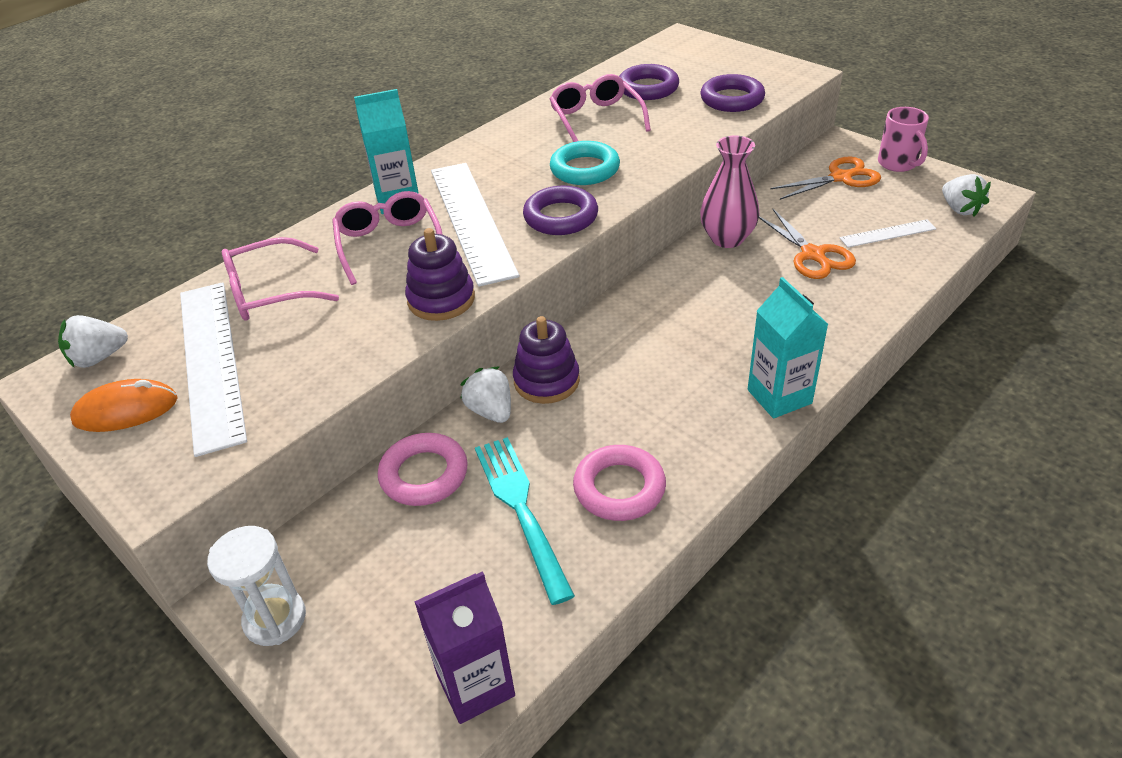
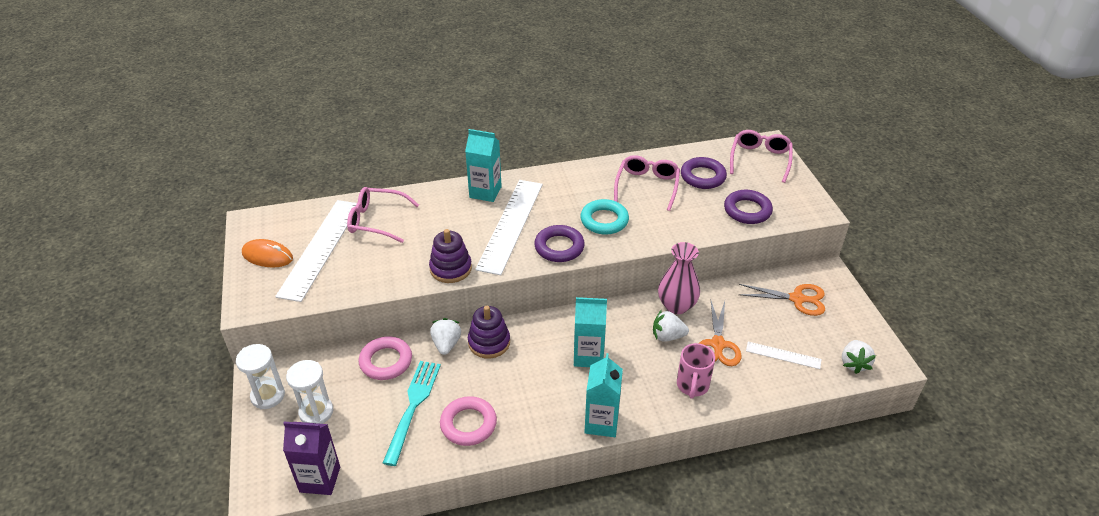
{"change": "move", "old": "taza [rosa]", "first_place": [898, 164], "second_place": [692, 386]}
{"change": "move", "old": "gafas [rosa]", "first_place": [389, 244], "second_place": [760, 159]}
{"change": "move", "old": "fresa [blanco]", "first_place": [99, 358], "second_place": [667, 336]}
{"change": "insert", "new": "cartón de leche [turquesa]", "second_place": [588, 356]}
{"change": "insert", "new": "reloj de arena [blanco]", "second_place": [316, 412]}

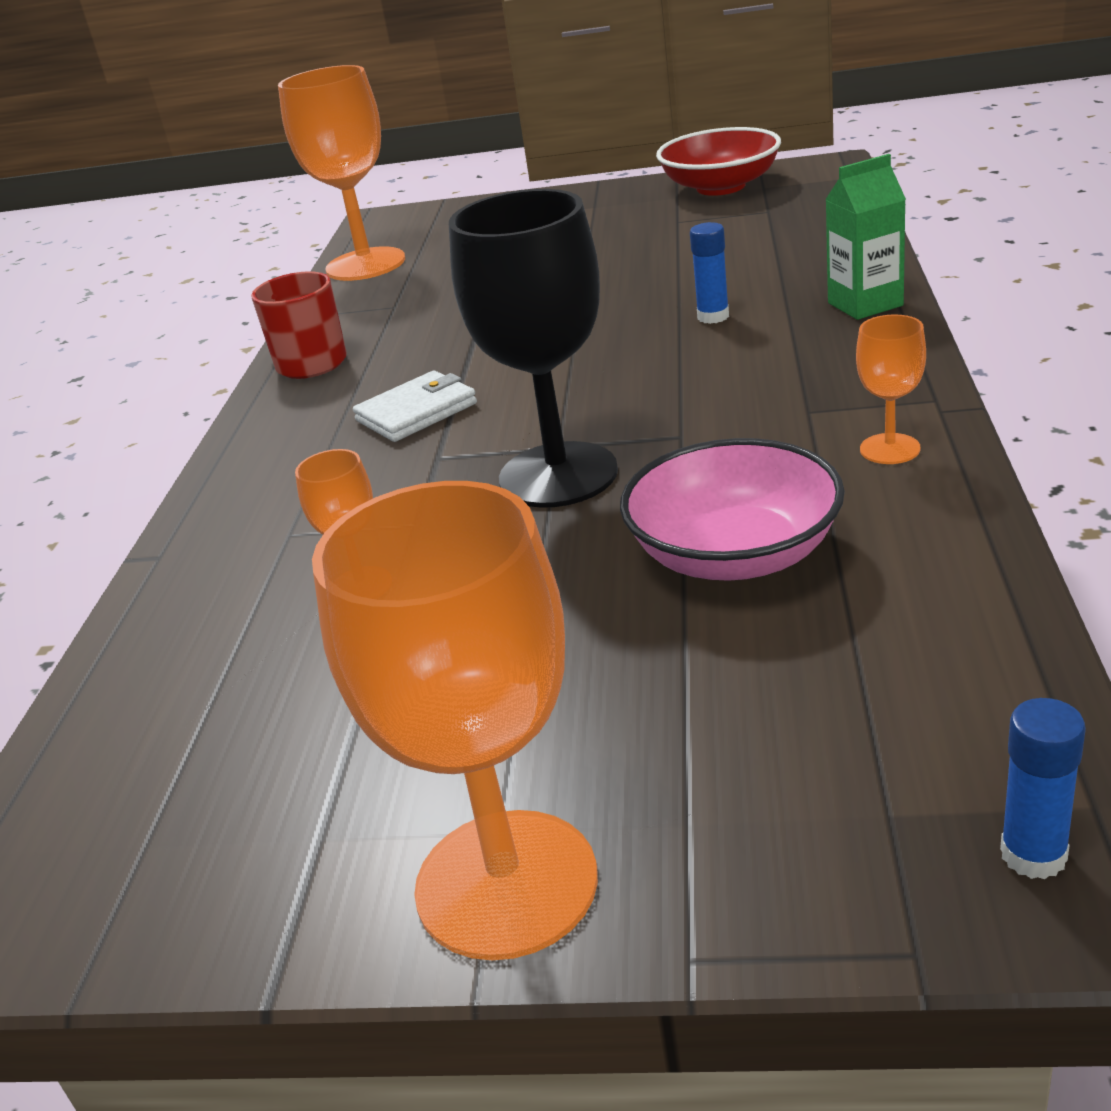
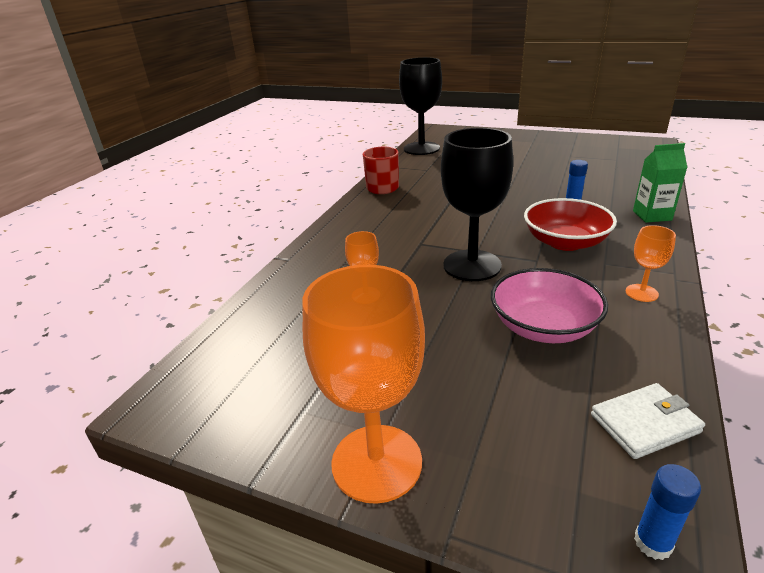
{"change": "recolor", "old": "copa [naranja]", "new": "copa [negro]", "first_place": [365, 264], "second_place": [421, 148]}
{"change": "move", "old": "cuenco [rojo]", "first_place": [720, 187], "second_place": [565, 242]}
{"change": "move", "old": "cartera [blanco]", "first_place": [417, 412], "second_place": [645, 423]}

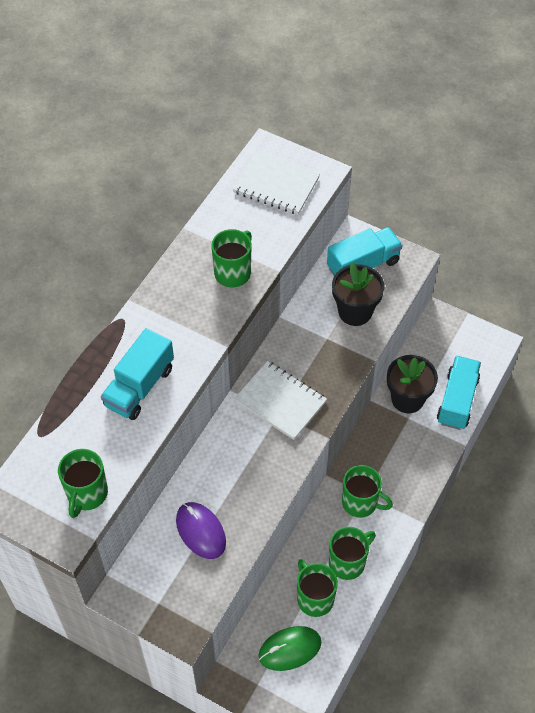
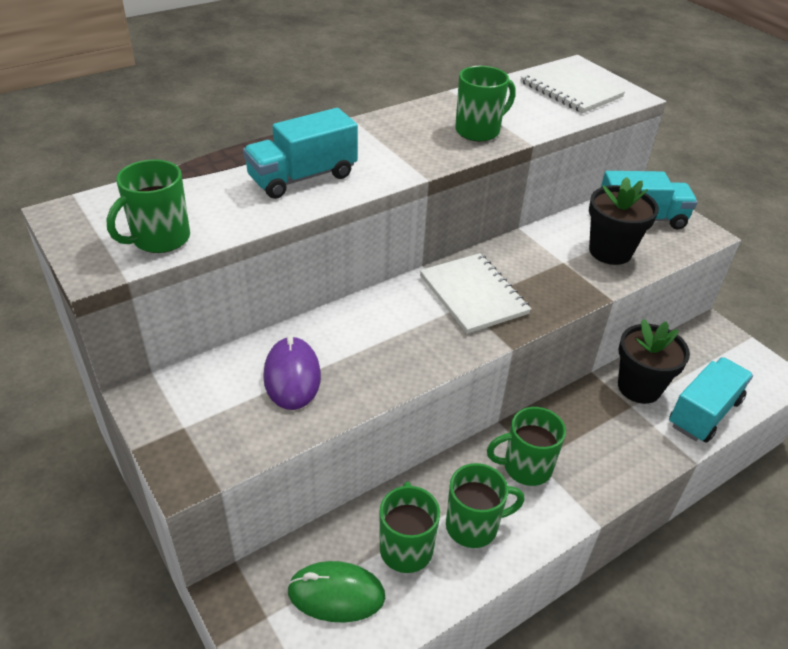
{"change": "rotate", "old": "taza [verde]", "first_place": [360, 502], "second_place": [526, 467], "degrees": 120}

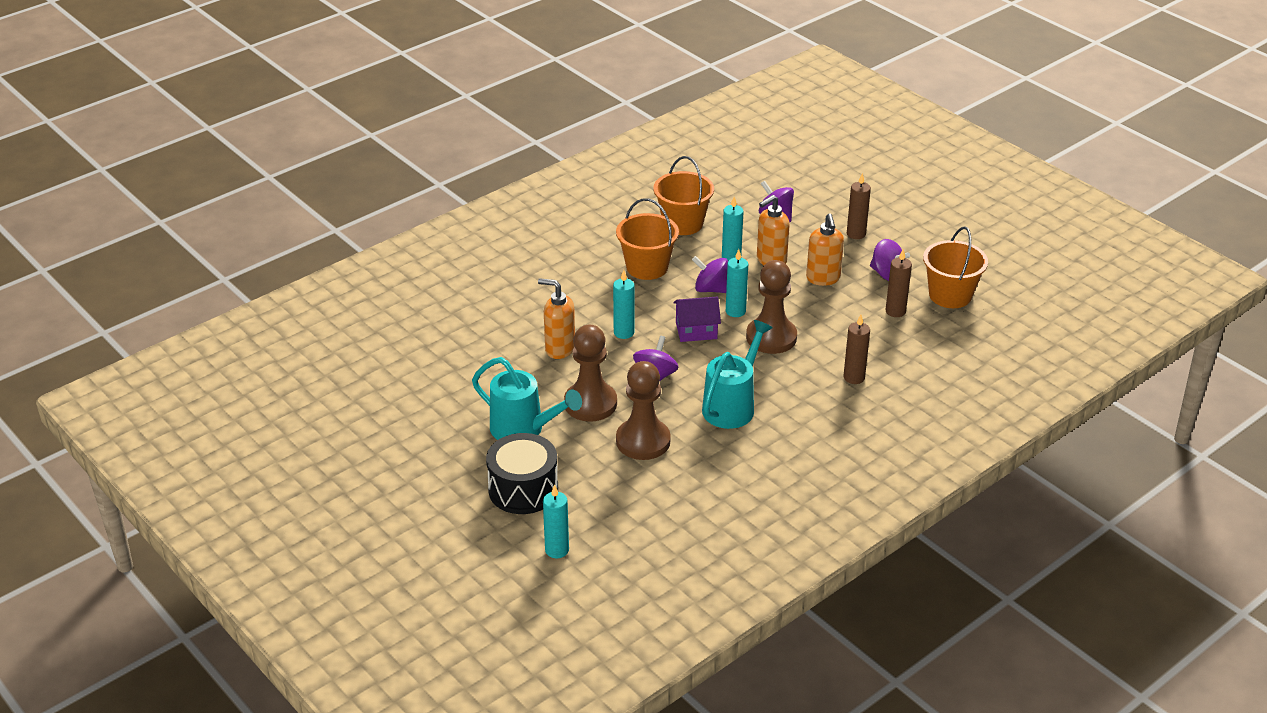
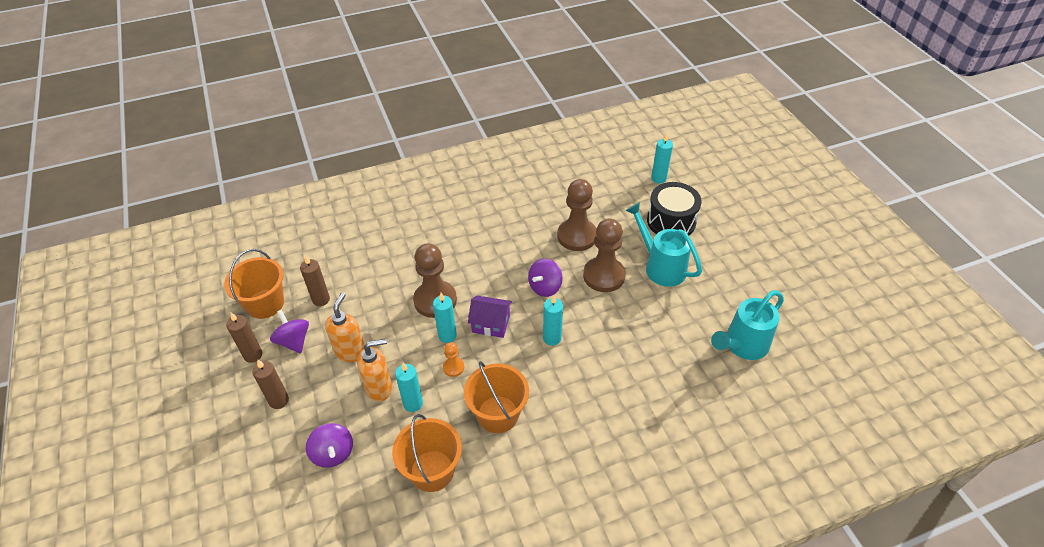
{"change": "replace", "old": "peonza [morado]", "new": "peón [naranja]", "first_place": [711, 289], "second_place": [453, 367]}
{"change": "delete", "old": "dispensador de jabón [naranja]", "first_place": [559, 349]}
{"change": "move", "old": "vela [marrón]", "first_place": [854, 377], "second_place": [253, 355]}
{"change": "move", "old": "regadera [turquesa]", "first_place": [732, 406], "second_place": [742, 345]}

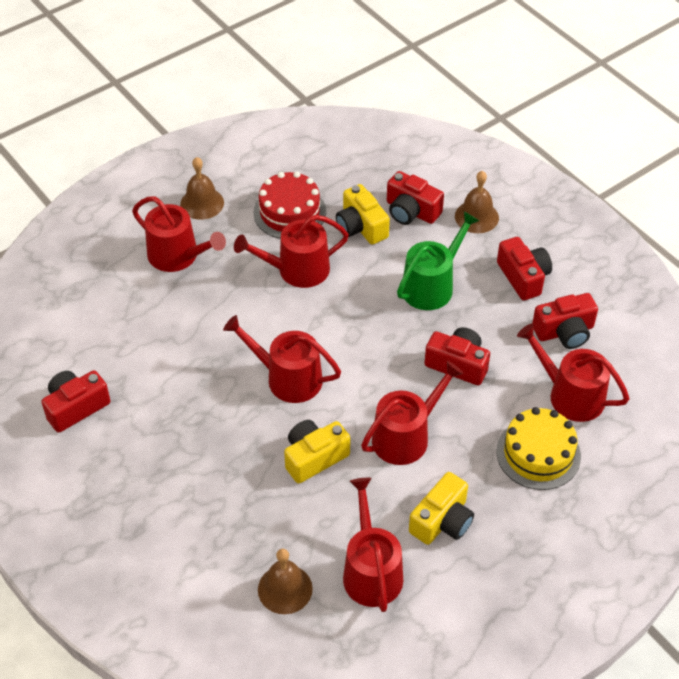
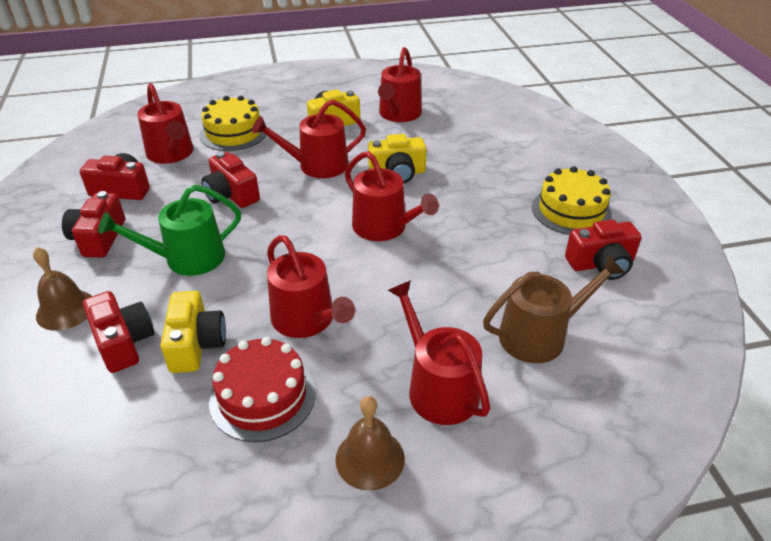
{"change": "rotate", "old": "regadera [rojo]", "first_place": [297, 270], "second_place": [307, 320], "degrees": 45}
{"change": "delete", "old": "campana [marrón]", "first_place": [285, 589]}
{"change": "insert", "new": "tarta [amarillo]", "second_place": [571, 211]}
{"change": "insert", "new": "regadera [marrón]", "second_place": [540, 335]}

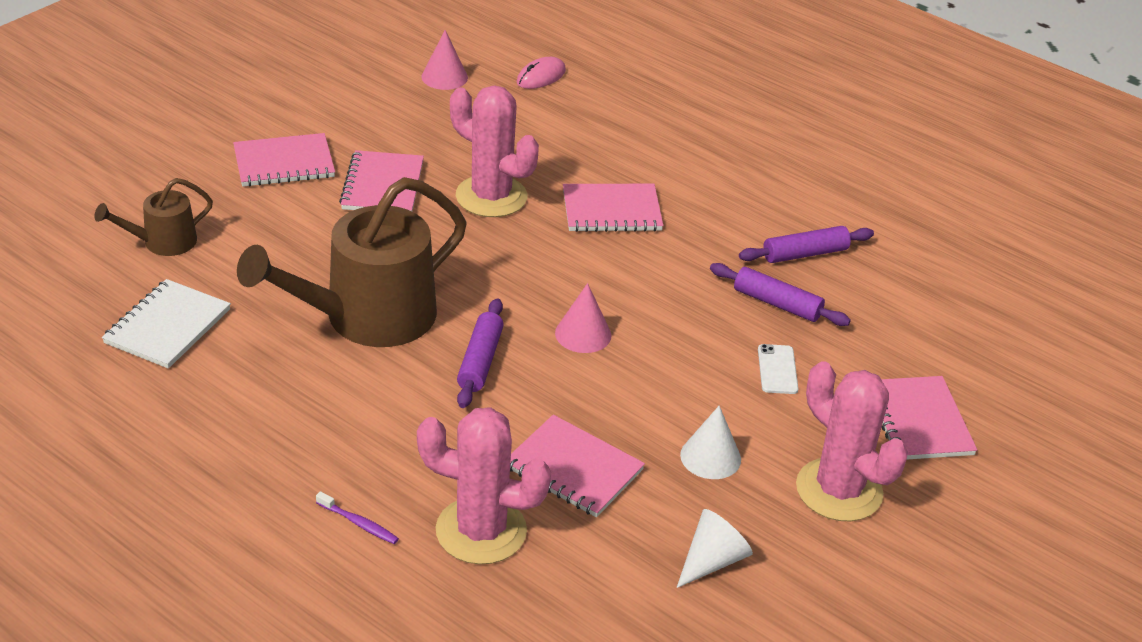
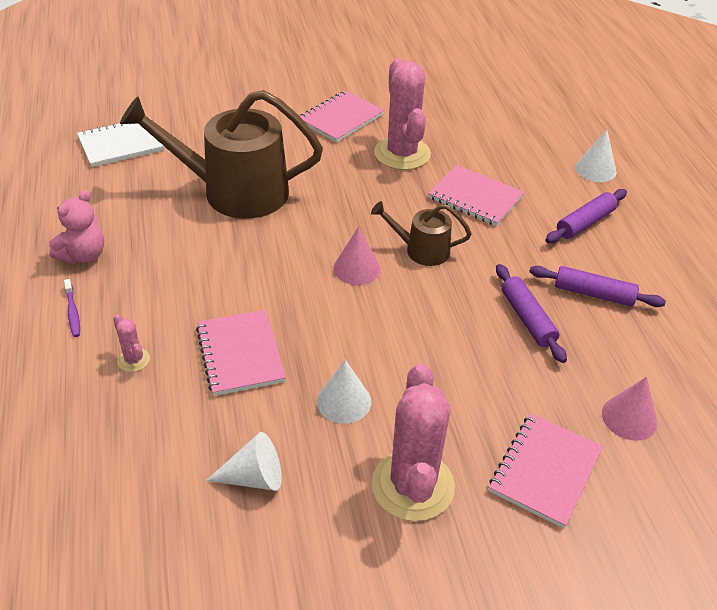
{"change": "move", "old": "cono [rosa]", "first_place": [444, 77], "second_place": [629, 418]}
{"change": "delete", "old": "ratón [rosa]", "first_place": [541, 77]}
{"change": "delete", "old": "cuaderno [rosa]", "first_place": [284, 163]}
{"change": "move", "old": "regadera [marrón]", "first_place": [163, 242], "second_place": [421, 250]}
{"change": "move", "old": "rodillo [morado]", "first_place": [480, 361], "second_place": [585, 223]}
{"change": "delete", "old": "móvil [blanco]", "first_place": [777, 369]}
{"change": "resize", "old": "cactus [rosa]", "first_place": [481, 531], "second_place": [133, 360], "factor": 0.43}
{"change": "insert", "new": "cono [blanco]", "second_place": [595, 169]}
{"change": "insert", "new": "osito [rosa]", "second_place": [83, 255]}

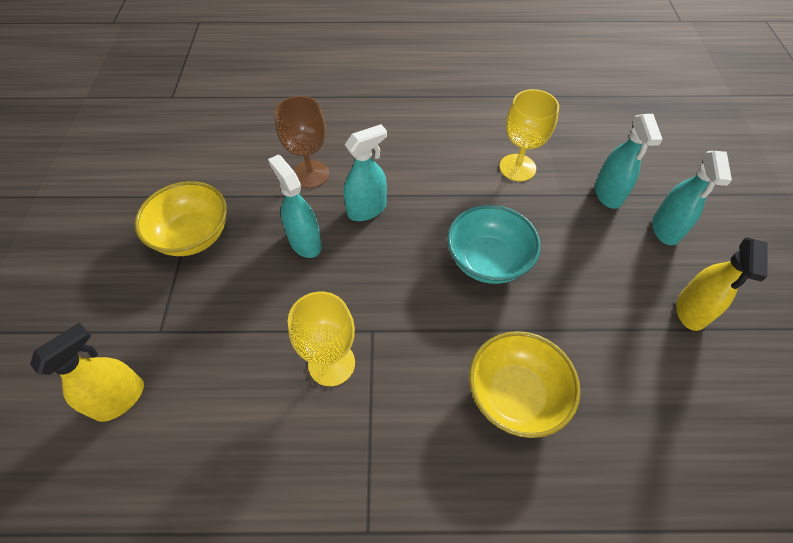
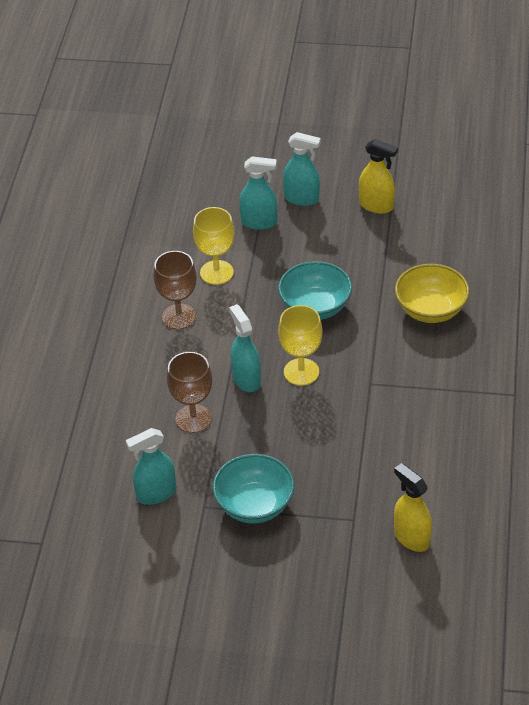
{"change": "move", "old": "pulverizador [turquesa]", "first_place": [305, 242], "second_place": [156, 494]}
{"change": "recolor", "old": "cuenco [amarillo]", "new": "cuenco [turquesa]", "first_place": [193, 236], "second_place": [254, 505]}
{"change": "move", "old": "copa [amarillo]", "first_place": [331, 363], "second_place": [301, 372]}
{"change": "insert", "new": "copa [marrón]", "second_place": [179, 316]}

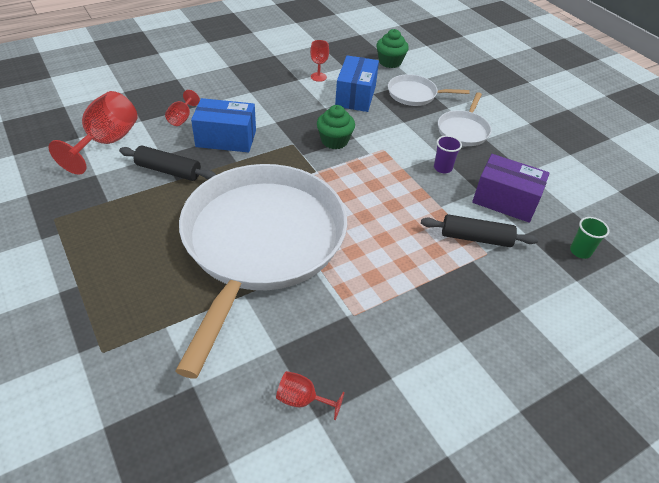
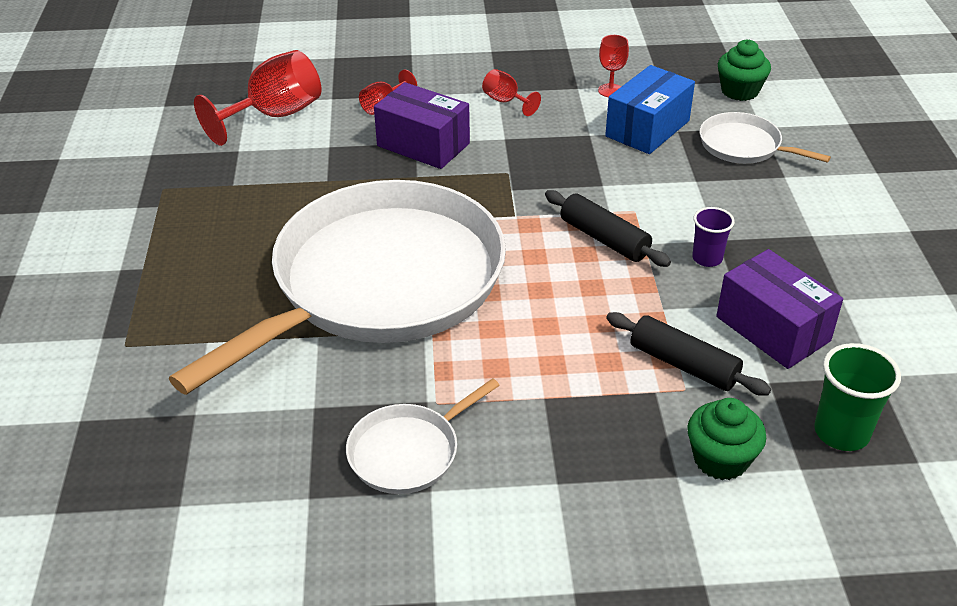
{"change": "move", "old": "sartén [blanco]", "first_place": [463, 130], "second_place": [408, 451]}
{"change": "recolor", "old": "caja [azul]", "new": "caja [morado]", "first_place": [226, 138], "second_place": [423, 145]}
{"change": "move", "old": "magdalena [verde]", "first_place": [334, 141], "second_place": [720, 459]}
{"change": "move", "old": "rodillo [negro]", "first_place": [168, 171], "second_place": [604, 239]}
{"change": "resize", "old": "vaso [verde]", "first_place": [580, 251], "second_place": [841, 432], "factor": 1.53}
{"change": "move", "old": "copa [rojo]", "first_place": [302, 400], "second_place": [506, 101]}

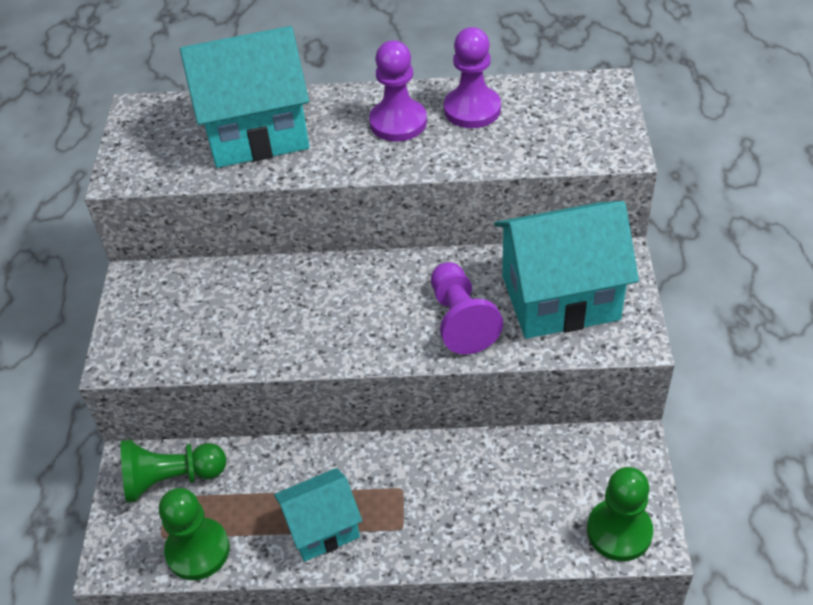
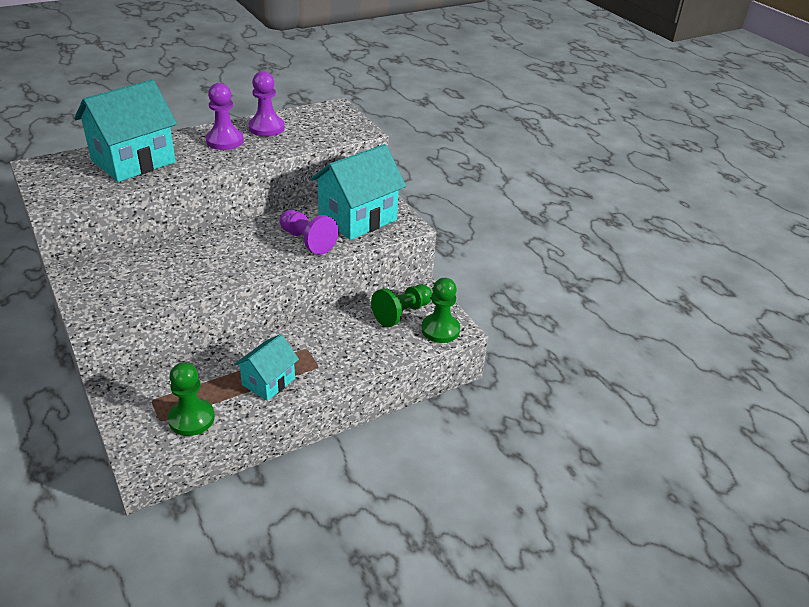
{"change": "move", "old": "peón [verde]", "first_place": [171, 479], "second_place": [402, 313]}

